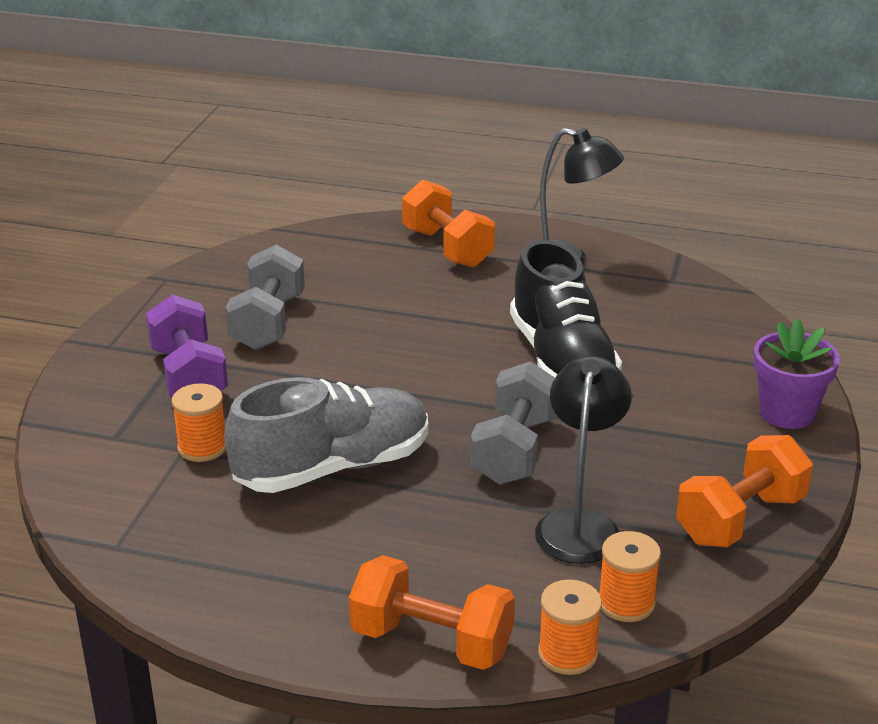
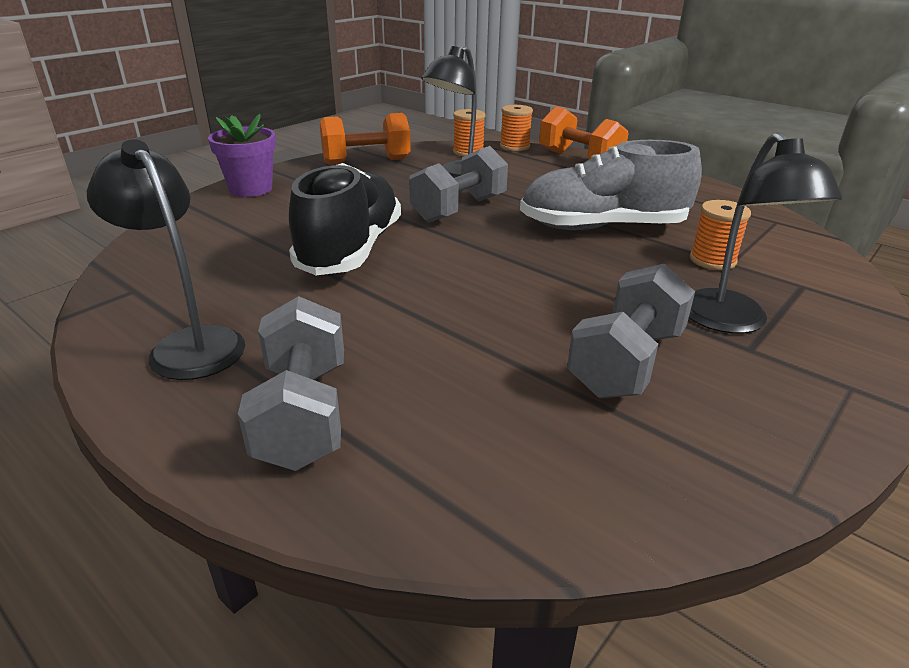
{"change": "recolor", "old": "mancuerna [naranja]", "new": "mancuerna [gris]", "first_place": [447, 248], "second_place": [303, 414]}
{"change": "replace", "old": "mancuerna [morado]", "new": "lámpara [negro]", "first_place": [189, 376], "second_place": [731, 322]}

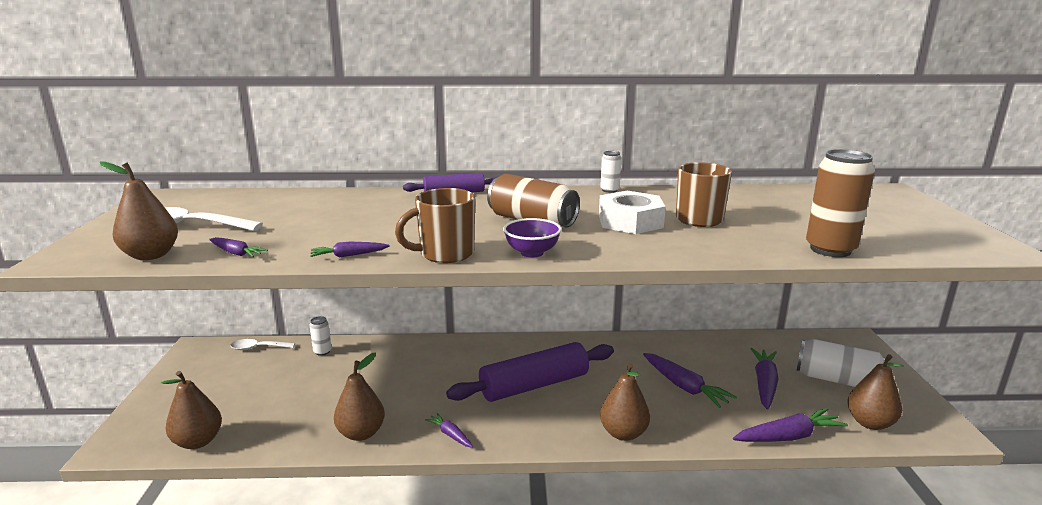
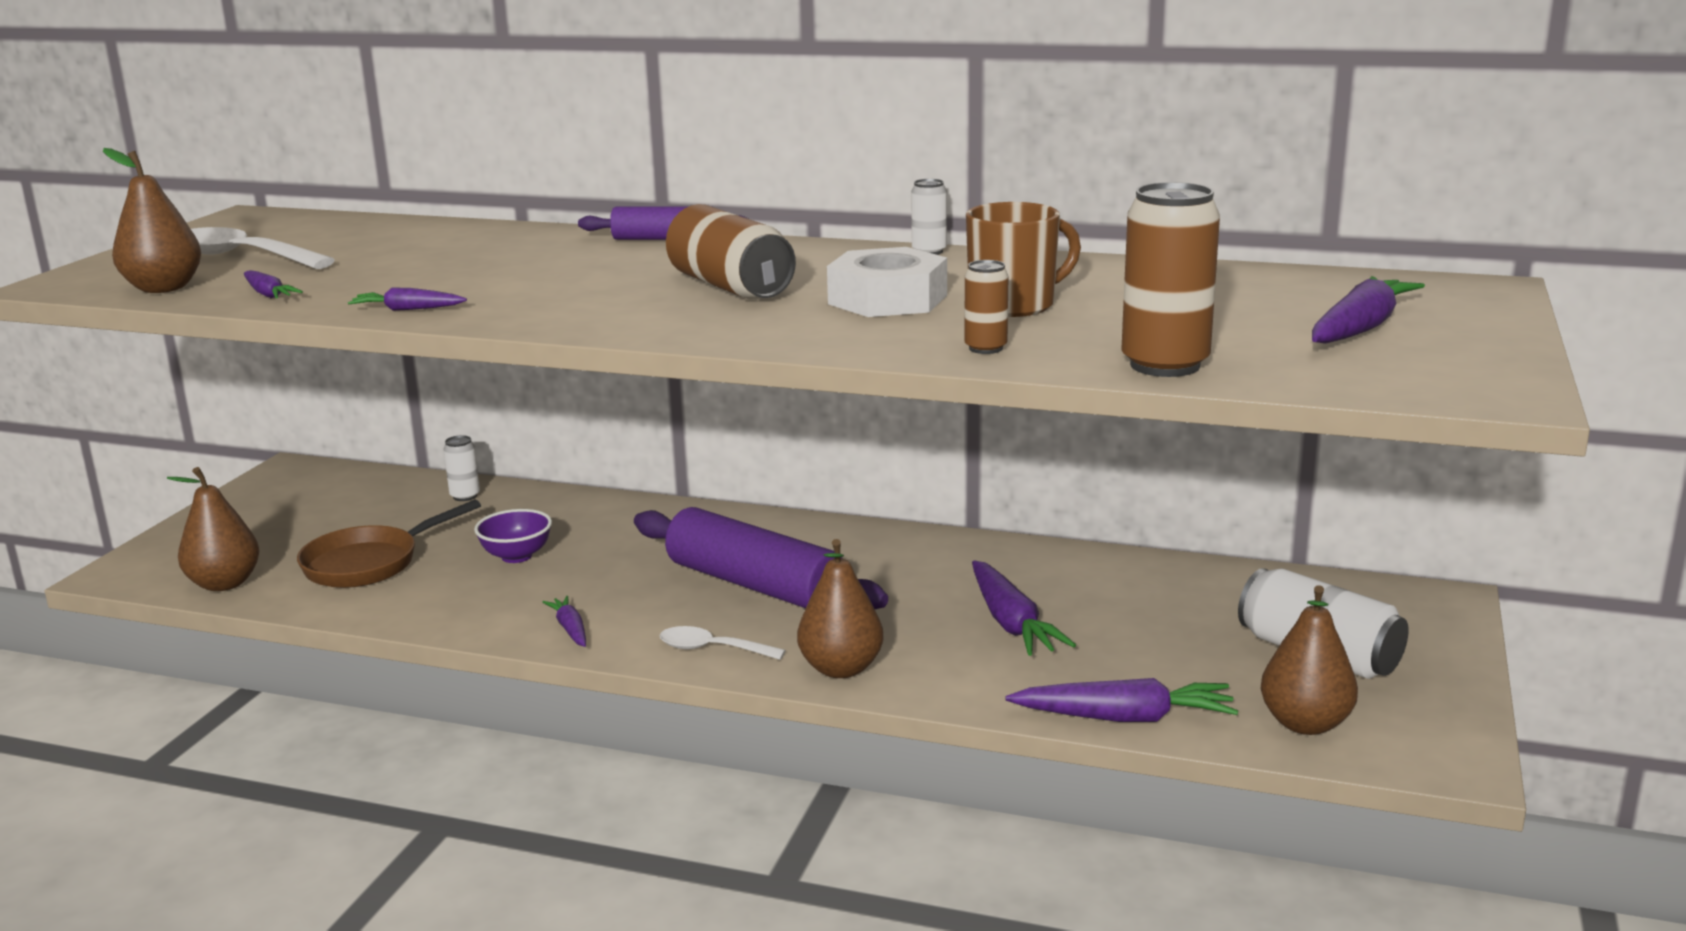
{"change": "delete", "old": "taza [marrón]", "first_place": [445, 254]}
{"change": "move", "old": "cuenco [morado]", "first_place": [532, 253], "second_place": [516, 556]}
{"change": "move", "old": "cuchara [blanco]", "first_place": [258, 348], "second_place": [712, 649]}
{"change": "rotate", "old": "rodillo [morado]", "first_place": [534, 385], "second_place": [755, 585], "degrees": 45}
{"change": "move", "old": "zanahoria [morado]", "first_place": [764, 384], "second_place": [1360, 328]}
{"change": "delete", "old": "pera [marrón]", "first_place": [361, 433]}
{"change": "insert", "new": "lata [marrón]", "second_place": [985, 348]}
{"change": "insert", "new": "sartén [marrón]", "second_place": [369, 563]}

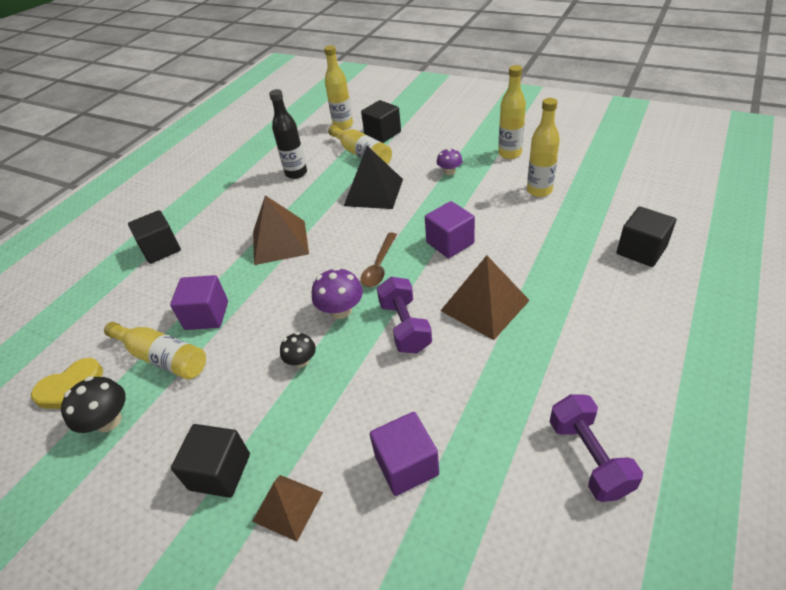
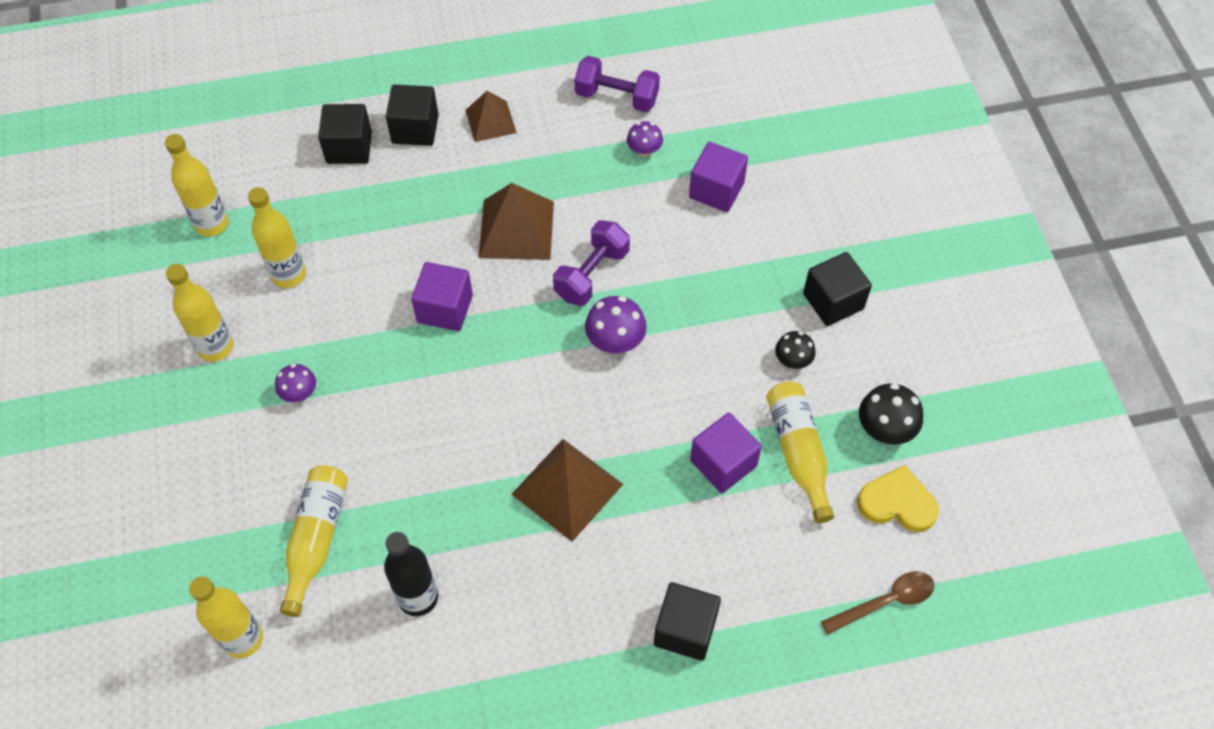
{"change": "move", "old": "cubo [negro]", "first_place": [382, 133], "second_place": [415, 129]}
{"change": "delete", "old": "pirámide [negro]", "first_place": [373, 192]}
{"change": "move", "old": "cuchara [marrón]", "first_place": [379, 266], "second_place": [885, 602]}
{"change": "move", "old": "seta [negro]", "first_place": [301, 361], "second_place": [792, 360]}
{"change": "rotate", "old": "mancuerna [morado]", "first_place": [589, 457], "second_place": [616, 97], "degrees": 75}
{"change": "move", "old": "pirámide [marrón]", "first_place": [288, 506], "second_place": [490, 121]}
{"change": "insert", "new": "seta [morado]", "second_place": [644, 150]}
{"change": "insert", "new": "botella [amarillo]", "second_place": [212, 224]}

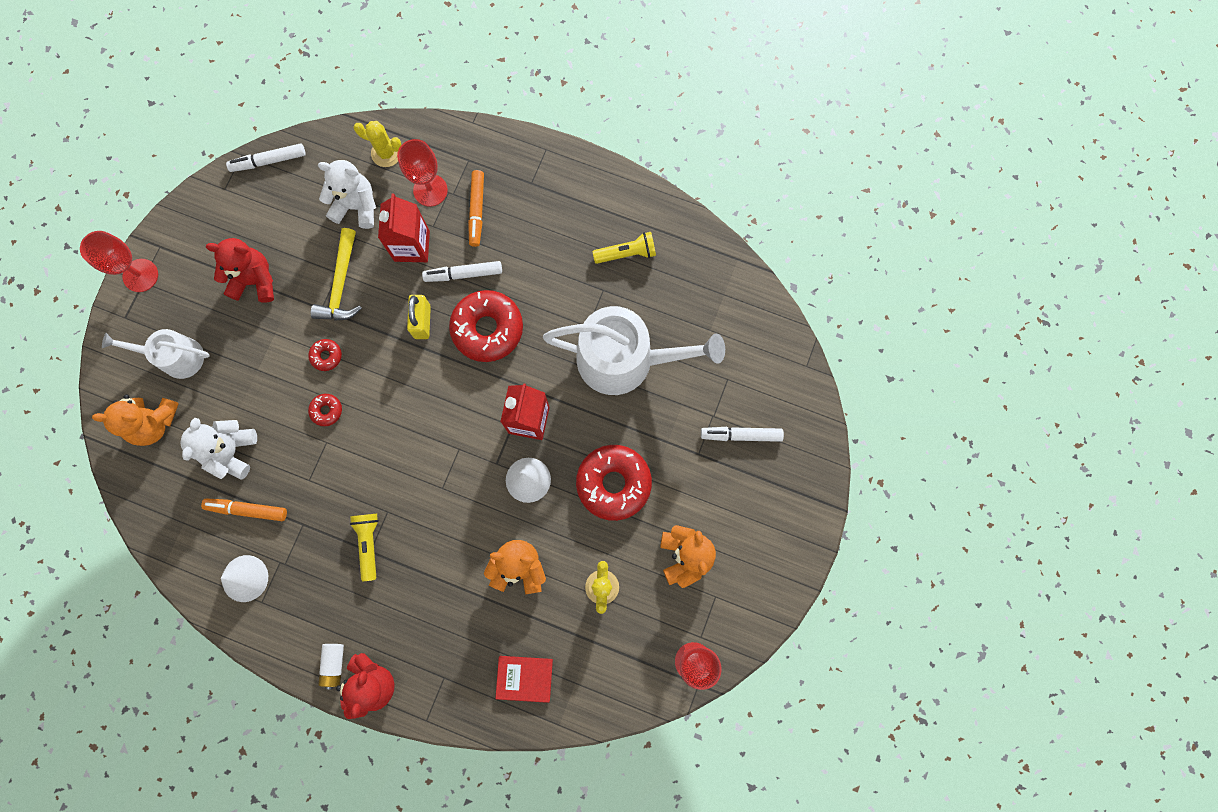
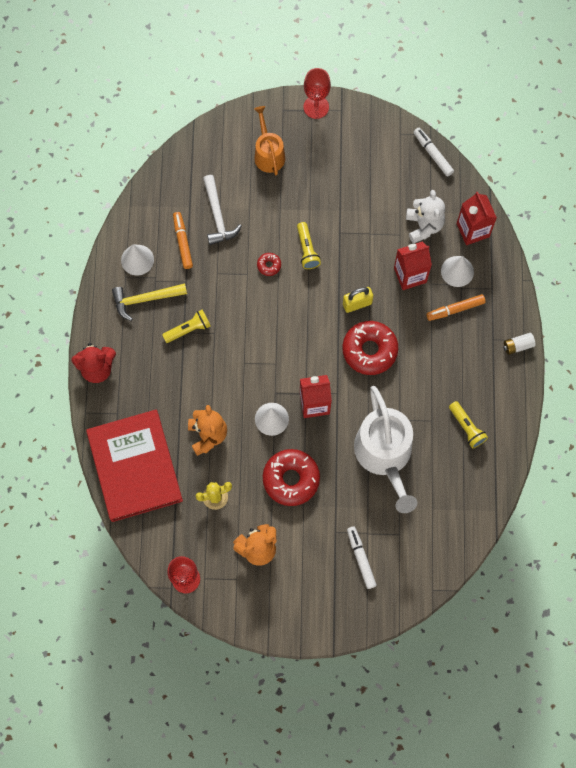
{"change": "replace", "old": "cactus [amarillo]", "new": "cartón de leche [rojo]", "first_place": [386, 153], "second_place": [473, 230]}
{"change": "replace", "old": "copa [rojo]", "new": "cono [blanco]", "first_place": [430, 190], "second_place": [457, 271]}
{"change": "move", "old": "martillo [amarillo]", "first_place": [341, 284], "second_place": [145, 299]}
{"change": "delete", "old": "osito [rojo]", "first_place": [255, 280]}
{"change": "delete", "old": "rotulador [blanco]", "first_place": [463, 274]}
{"change": "recolor", "old": "regadera [blanco]", "new": "regadera [naranja]", "first_place": [176, 357], "second_place": [268, 154]}
{"change": "replace", "old": "rosquilla [rojo]", "new": "lámpara de mano [amarillo]", "first_place": [326, 356], "second_place": [307, 250]}
{"change": "delete", "old": "osito [naranja]", "first_place": [154, 423]}
{"change": "replace", "old": "osito [blanco]", "new": "martillo [blanco]", "first_place": [231, 451], "second_place": [218, 216]}
{"change": "move", "old": "pila [blanco]", "first_place": [334, 664], "second_place": [518, 346]}
{"change": "resize", "old": "libro [rojo]", "first_place": [524, 678], "second_place": [135, 467], "factor": 2.44}

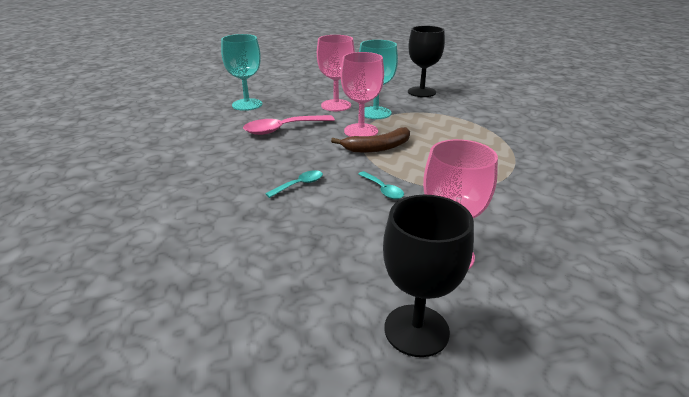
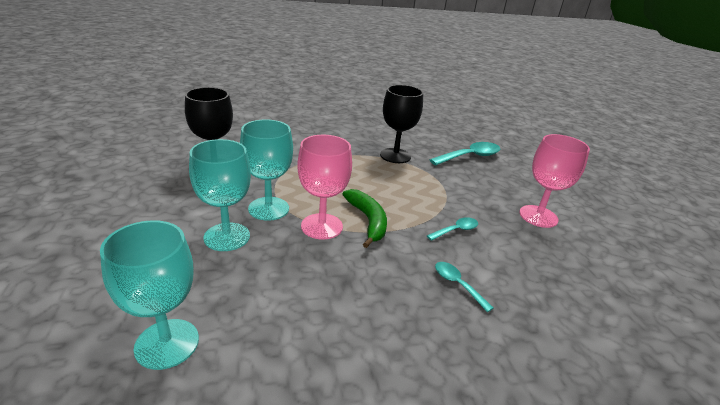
{"change": "recolor", "old": "copa [rosa]", "new": "copa [turquesa]", "first_place": [336, 105], "second_place": [227, 237]}
{"change": "delete", "old": "cuchara [rosa]", "first_place": [283, 129]}
{"change": "recolor", "old": "plátano [marrón]", "new": "plátano [verde]", "first_place": [377, 148], "second_place": [368, 221]}
{"change": "move", "old": "copa [negro]", "first_place": [416, 330], "second_place": [395, 156]}
{"change": "insert", "new": "cuchara [turquesa]", "second_place": [470, 156]}

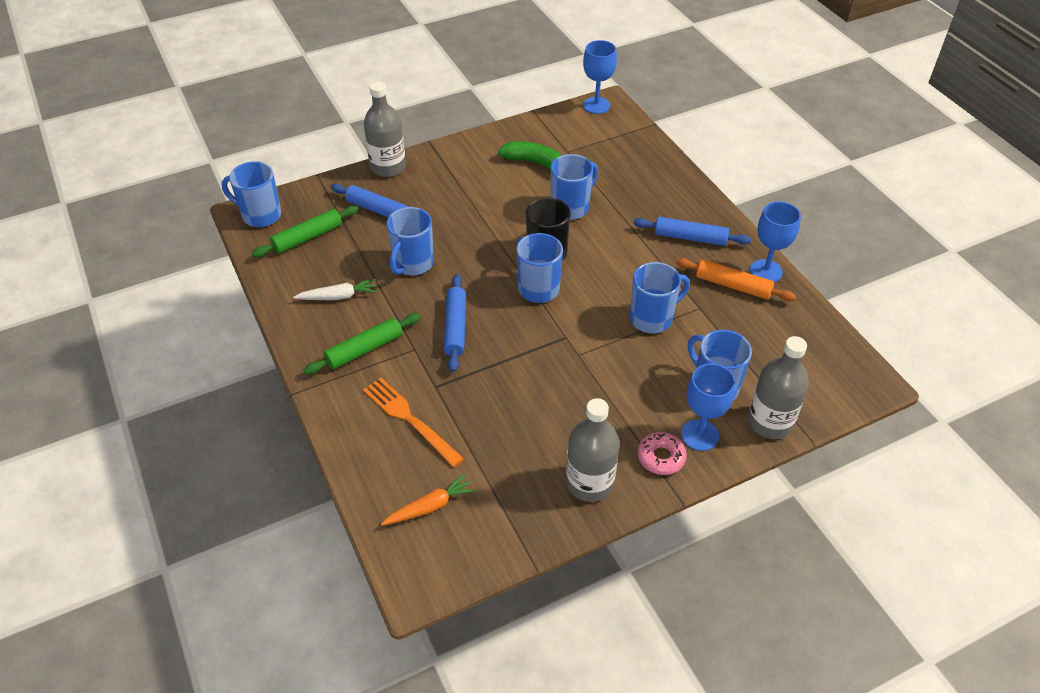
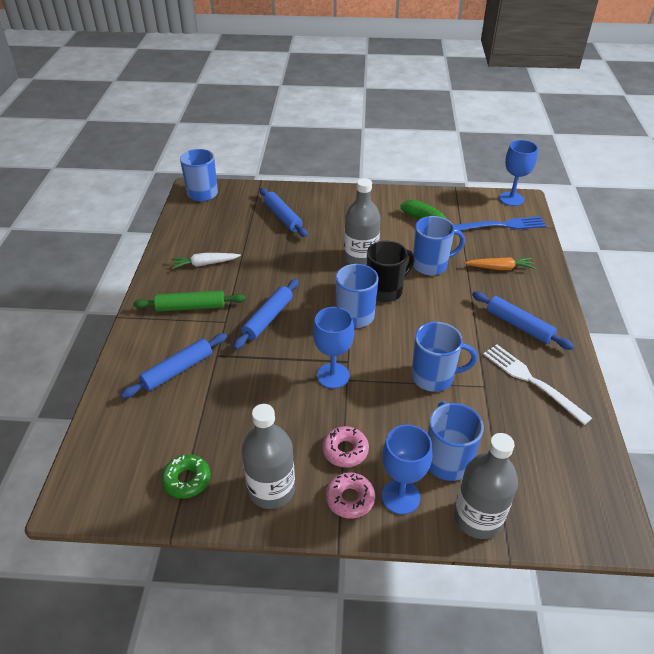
{"change": "move", "old": "botella [gris]", "first_place": [388, 167], "second_place": [360, 259]}
{"change": "move", "old": "copa [azul]", "first_place": [766, 271], "second_place": [333, 375]}
{"change": "delete", "old": "rodillo [verde]", "first_place": [308, 237]}
{"change": "delete", "old": "taza [azul]", "first_place": [412, 264]}
{"change": "replace", "old": "rodillo [naranja]", "new": "tenedor [blanco]", "first_place": [733, 285], "second_place": [530, 380]}
{"change": "rotate", "old": "zanahoria [blanco]", "first_place": [338, 296], "second_place": [205, 264], "degrees": 150}
{"change": "replace", "old": "tenedor [naranja]", "new": "rodillo [azul]", "first_place": [409, 419], "second_place": [178, 370]}
{"change": "move", "old": "zanahoria [naranja]", "first_place": [430, 506], "second_place": [499, 268]}
{"change": "insert", "new": "tenedor [azul]", "second_place": [503, 225]}
{"change": "insert", "new": "rosquilla [rosa]", "second_place": [345, 450]}
{"change": "insert", "new": "rosquilla [verde]", "second_place": [187, 480]}

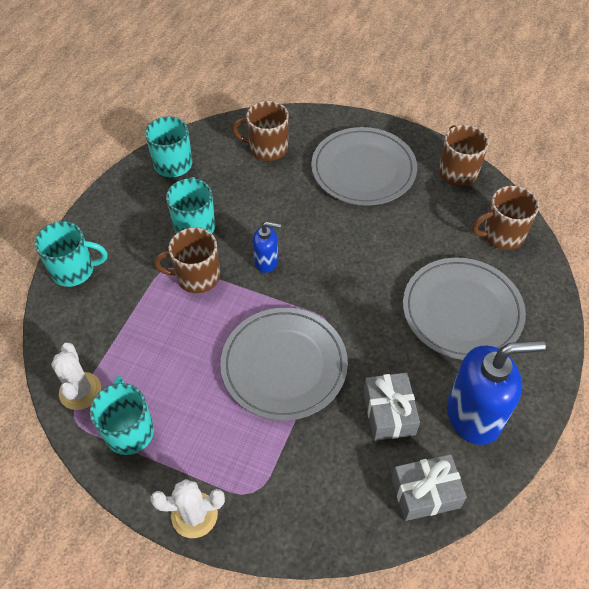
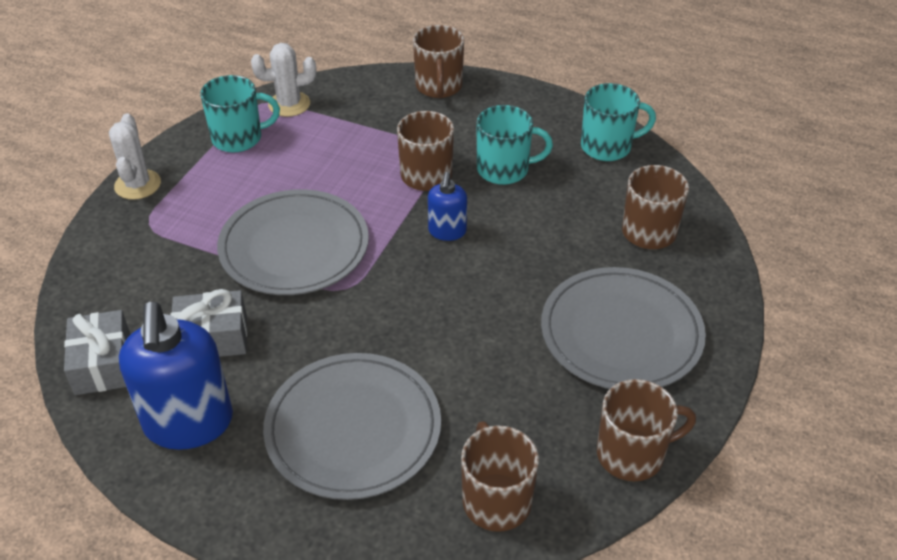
{"change": "recolor", "old": "taza [turquesa]", "new": "taza [marrón]", "first_place": [74, 270], "second_place": [439, 87]}

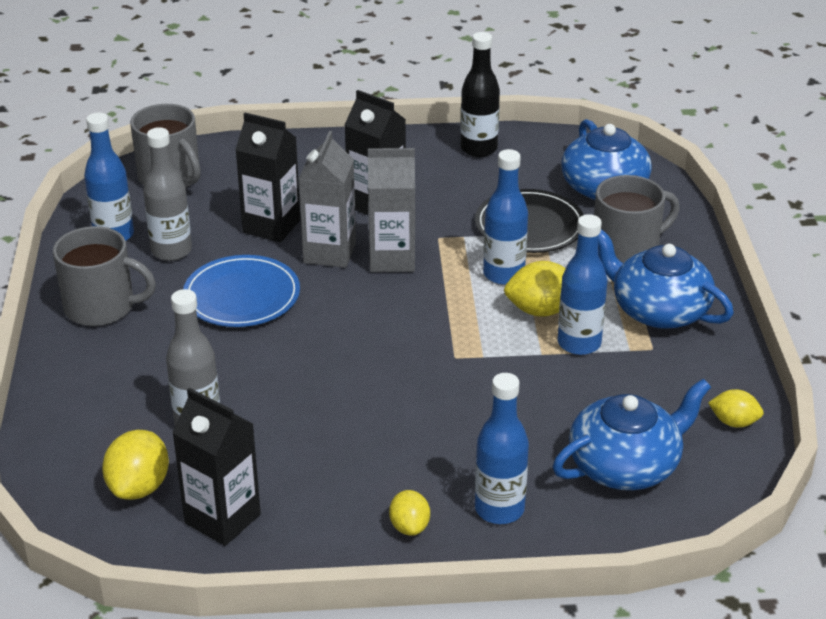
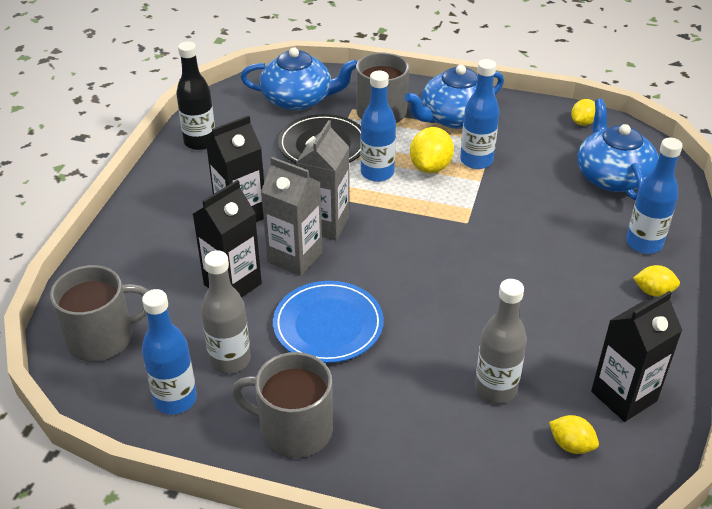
{"change": "rotate", "old": "taza [gris]", "first_place": [101, 307], "second_place": [294, 429], "degrees": -105}
{"change": "resize", "old": "limón [amarillo]", "first_place": [139, 487], "second_place": [571, 445], "factor": 0.63}

